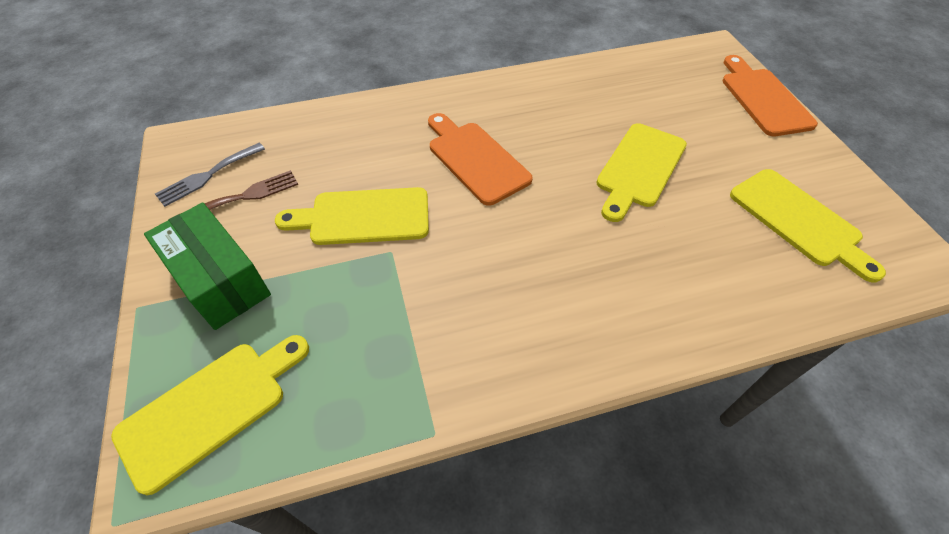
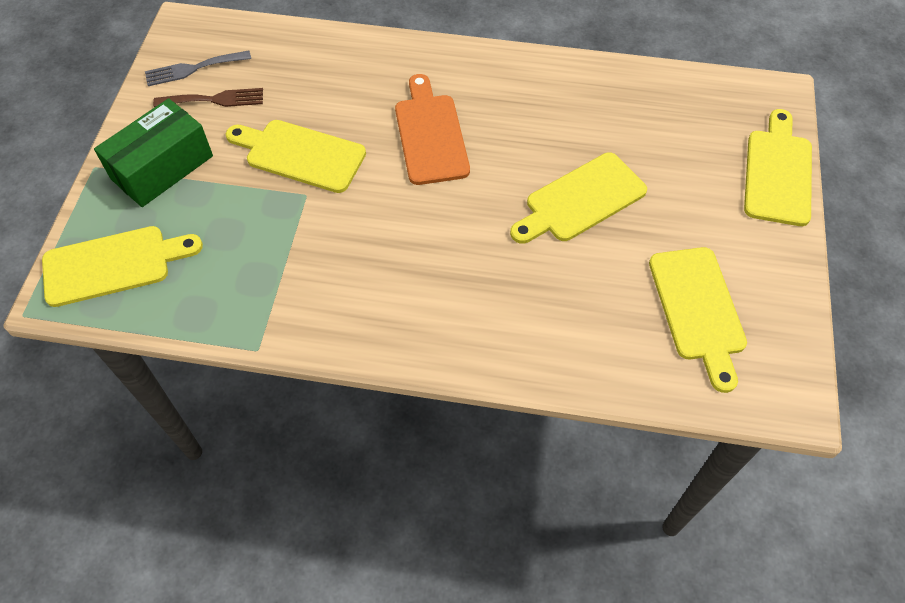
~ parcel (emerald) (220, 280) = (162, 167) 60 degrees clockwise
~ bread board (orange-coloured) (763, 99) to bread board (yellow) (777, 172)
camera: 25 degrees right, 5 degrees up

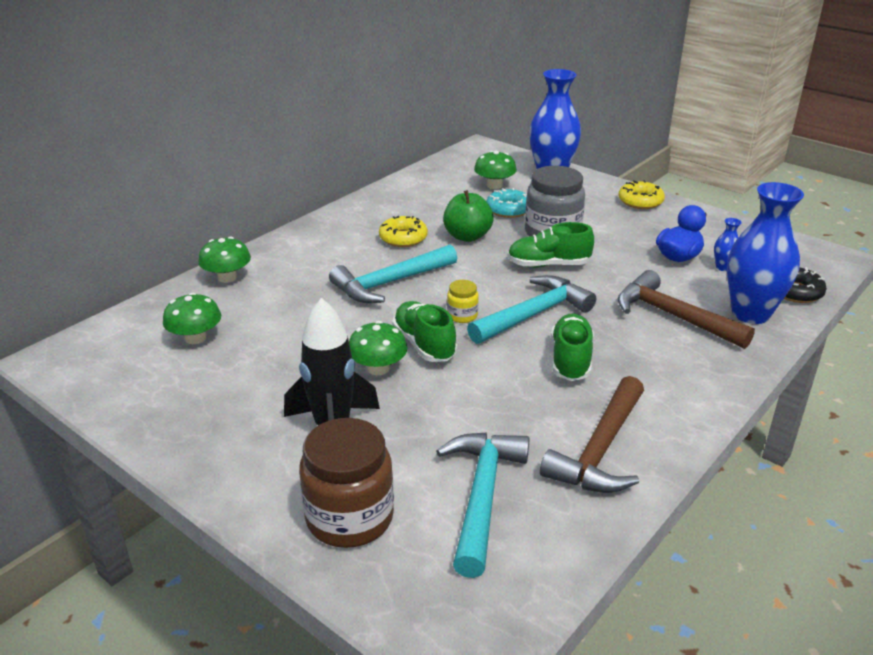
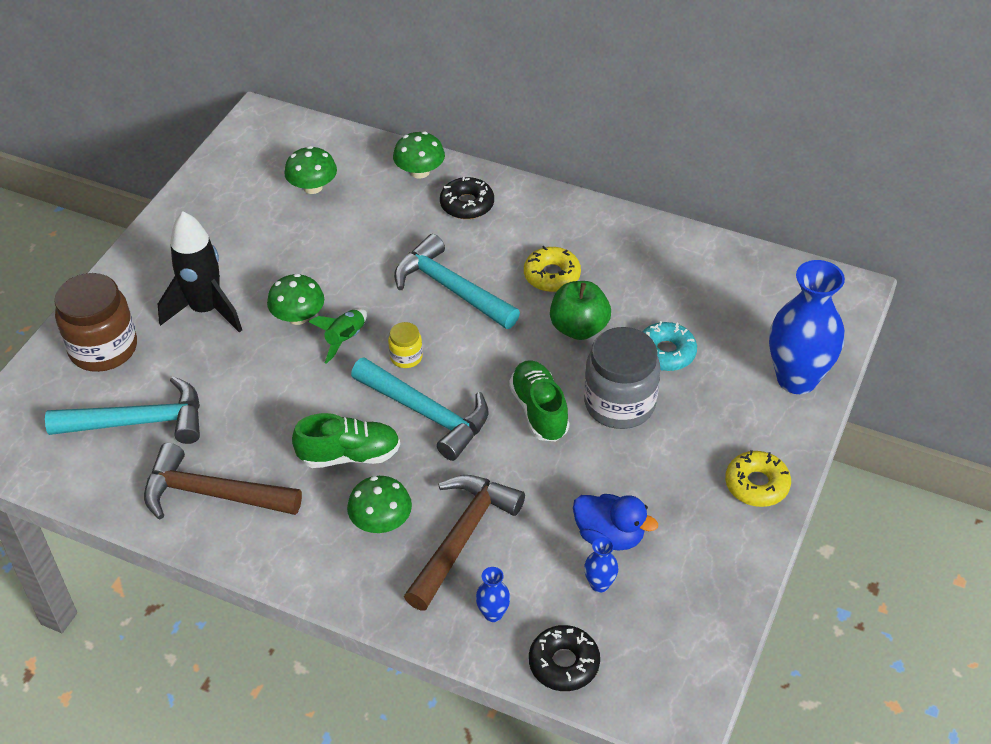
~ sneaker (emerald) (424, 345) to rocket (emerald) (345, 339)
~ fungus (emerald) (494, 185) to (381, 521)
+ donut (jet-black) (467, 204)
~ vase (royal blue) (750, 313) = (493, 614) x0.42
camera: 75 degrees right, 15 degrees up

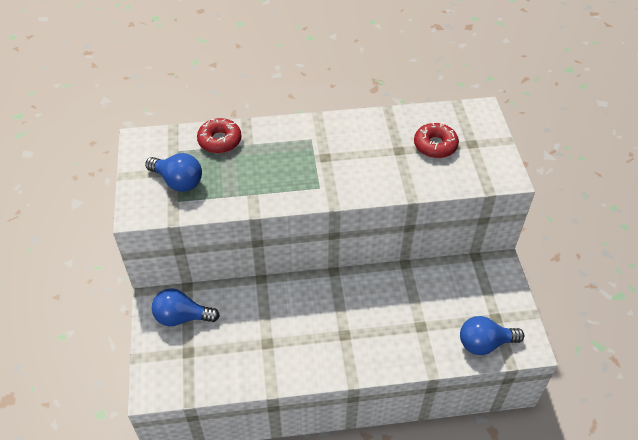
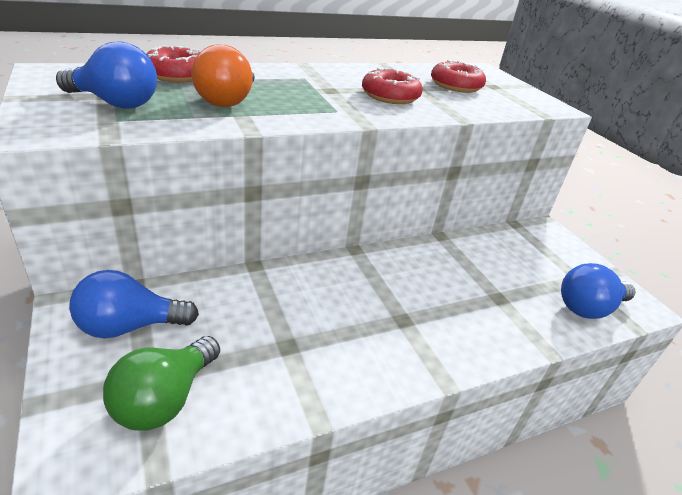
+ bulb (emerald) (165, 399)
+ bulb (orange-coloured) (228, 100)
+ donut (scarlet) (390, 96)
camera: 20 degrees left, 15 degrees down

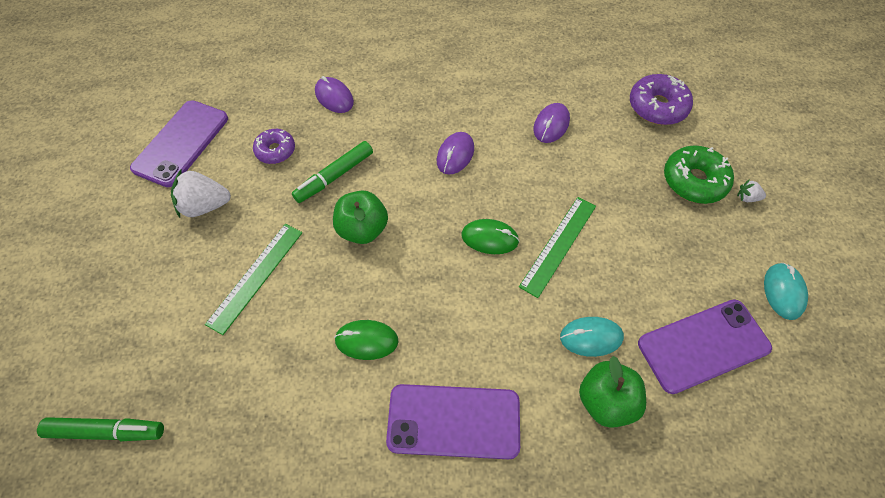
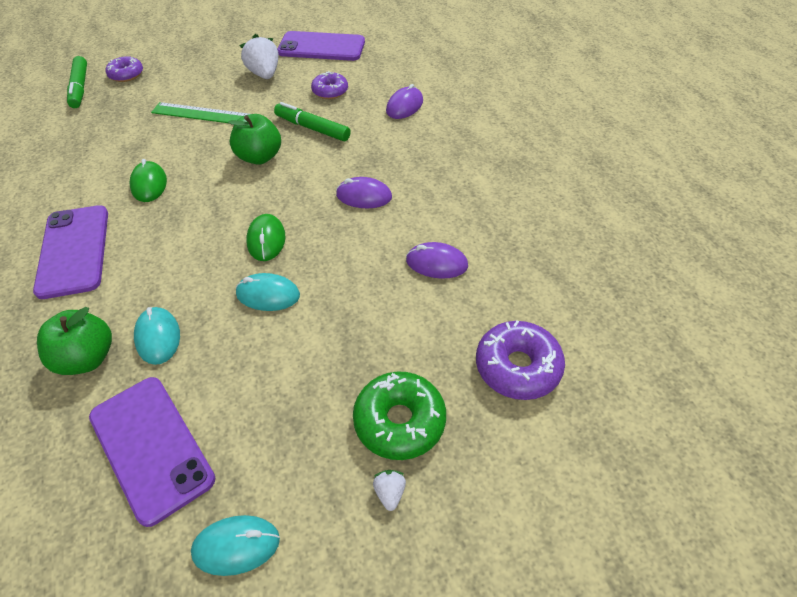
+ donut (violet) (126, 74)
~ measuring stick (emerald) (558, 245) to computer mouse (teal) (268, 295)
camera: 75 degrees right, 10 degrees down

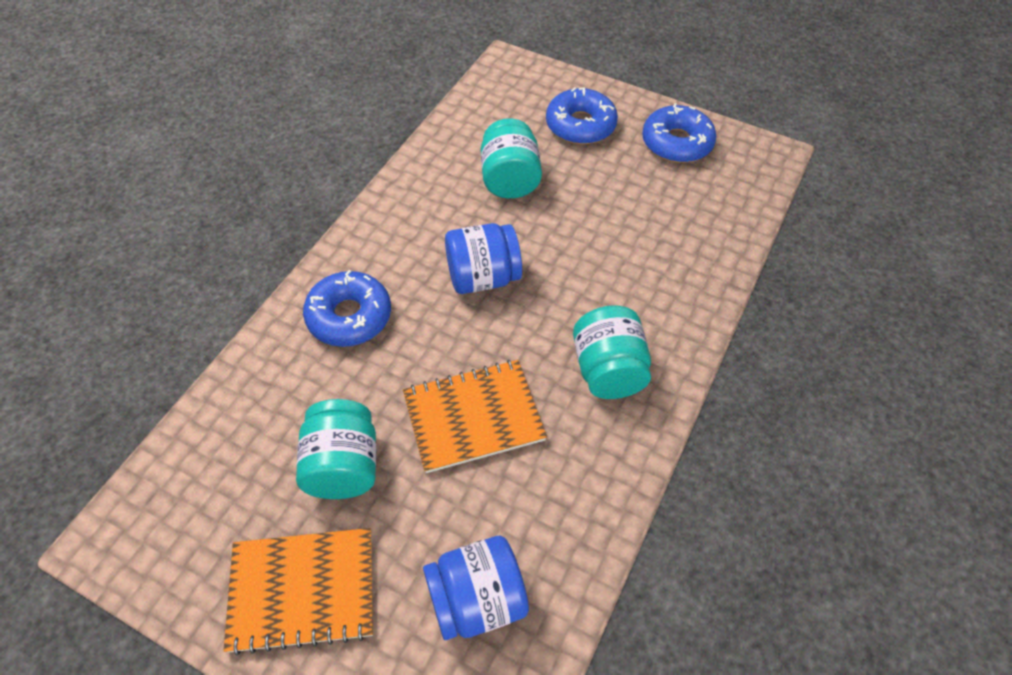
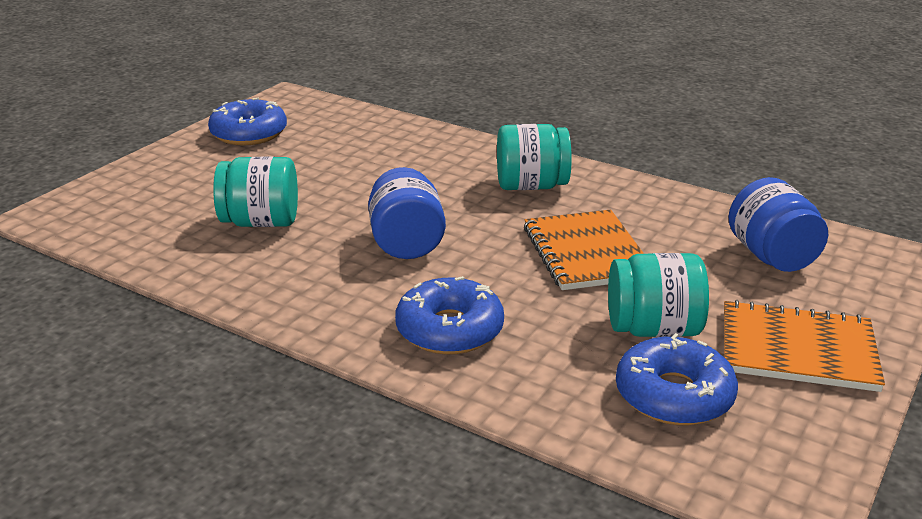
~ donut (royal blue) (580, 125) to (674, 395)
~ notebook (orange-coloured) (302, 590) = (797, 350) 75 degrees counterclockwise
camera: 85 degrees left, 25 degrees down

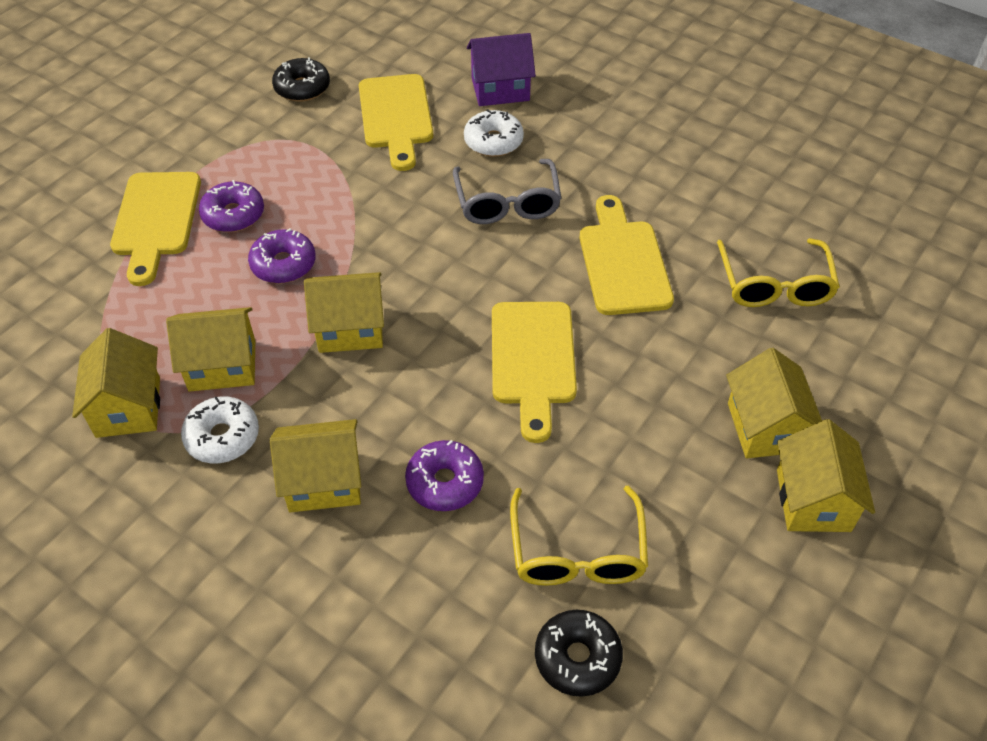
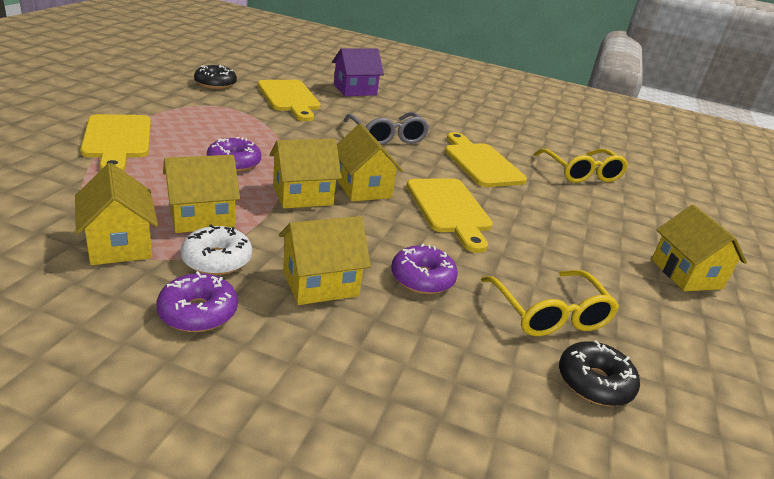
~ donut (violet) (233, 215) to (198, 312)
~ house (yellow) (765, 427) to (363, 188)
- donut (white) (493, 141)
camera: 20 degrees left, 20 degrees down

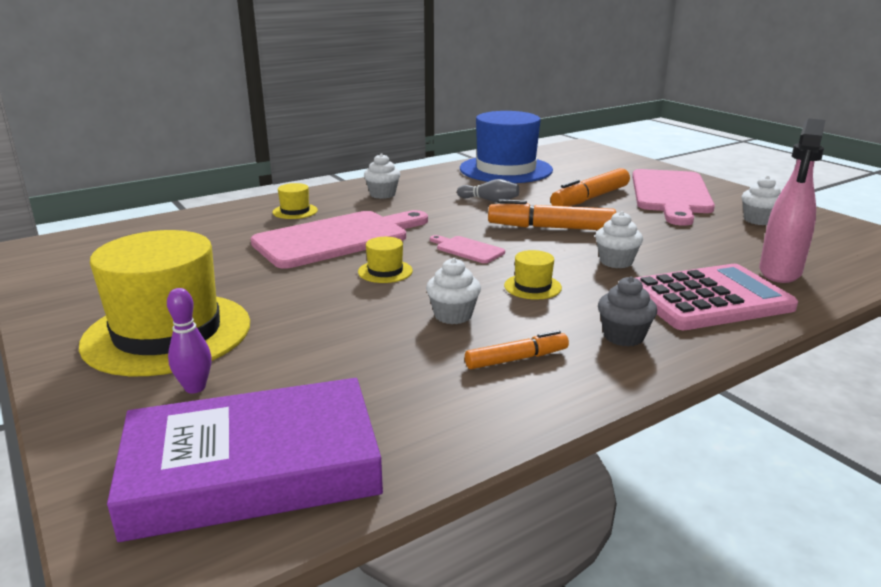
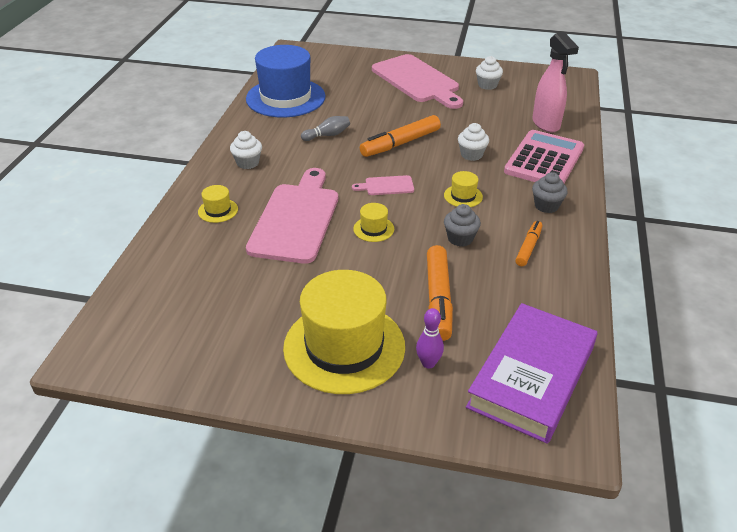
~ marker (orange-coloured) (590, 198) to (438, 299)
~ cupcake (white) (453, 315) to cupcake (gray) (460, 238)
camera: 45 degrees left, 15 degrees up

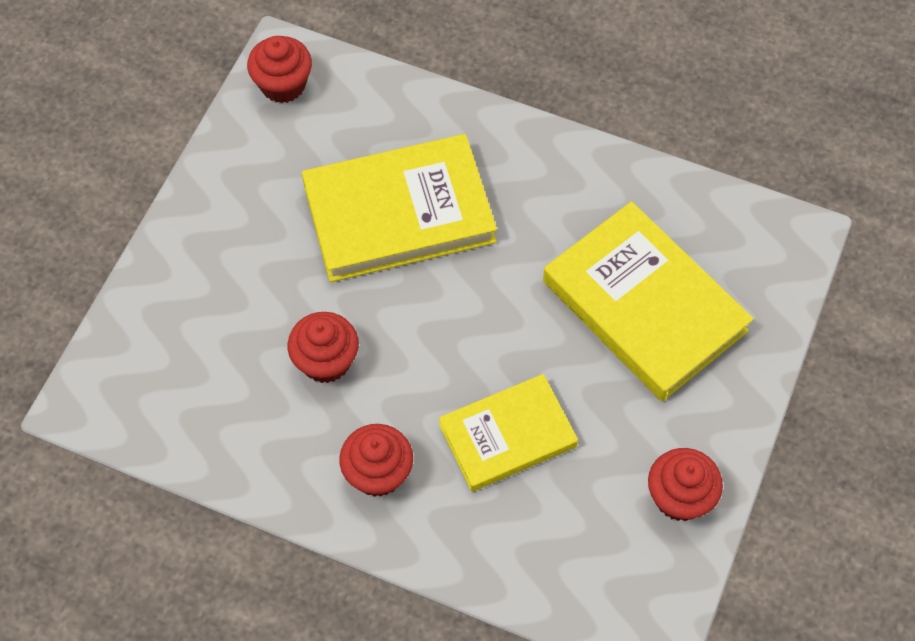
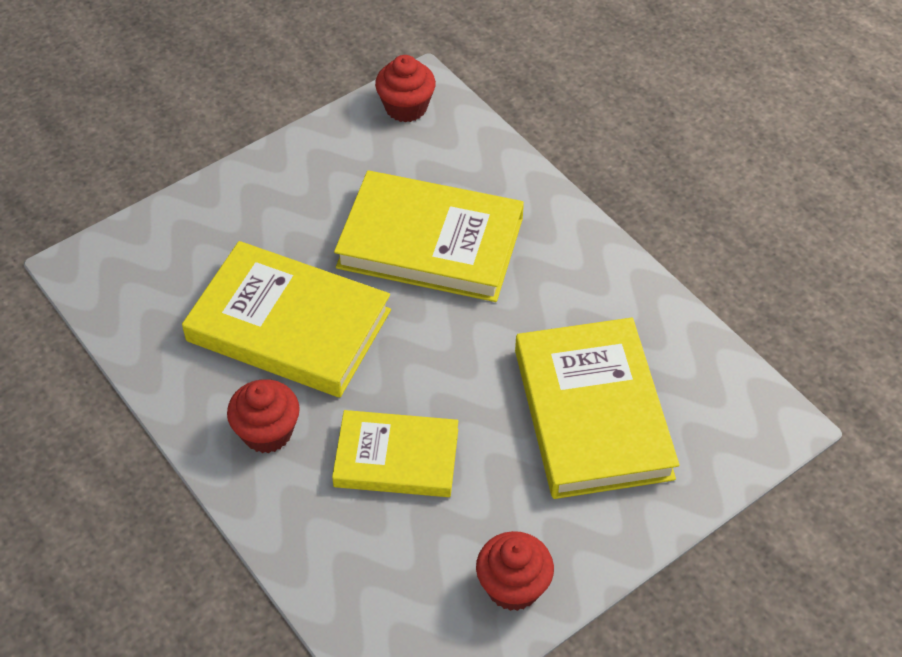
~ cupcake (scarlet) (326, 361) to book (yellow) (289, 326)
camera: 30 degrees right, 10 degrees down

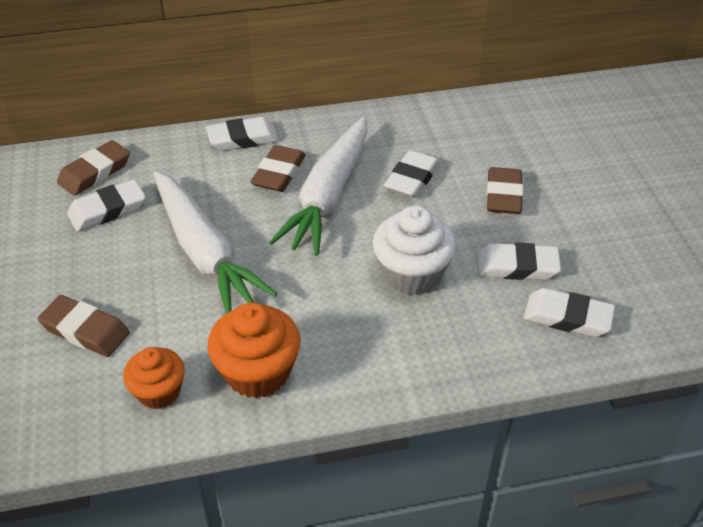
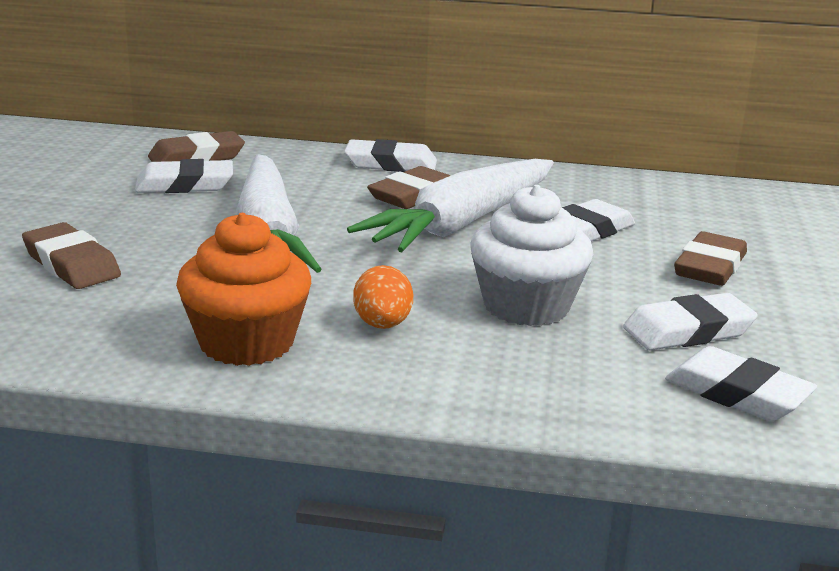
+ toy egg (orange-coloured) (382, 325)
~ pencil eraser (white) (517, 266) = (688, 331) 45 degrees counterclockwise
- cupcake (orange-coloured) (159, 391)
camera: 20 degrees right, 20 degrees down

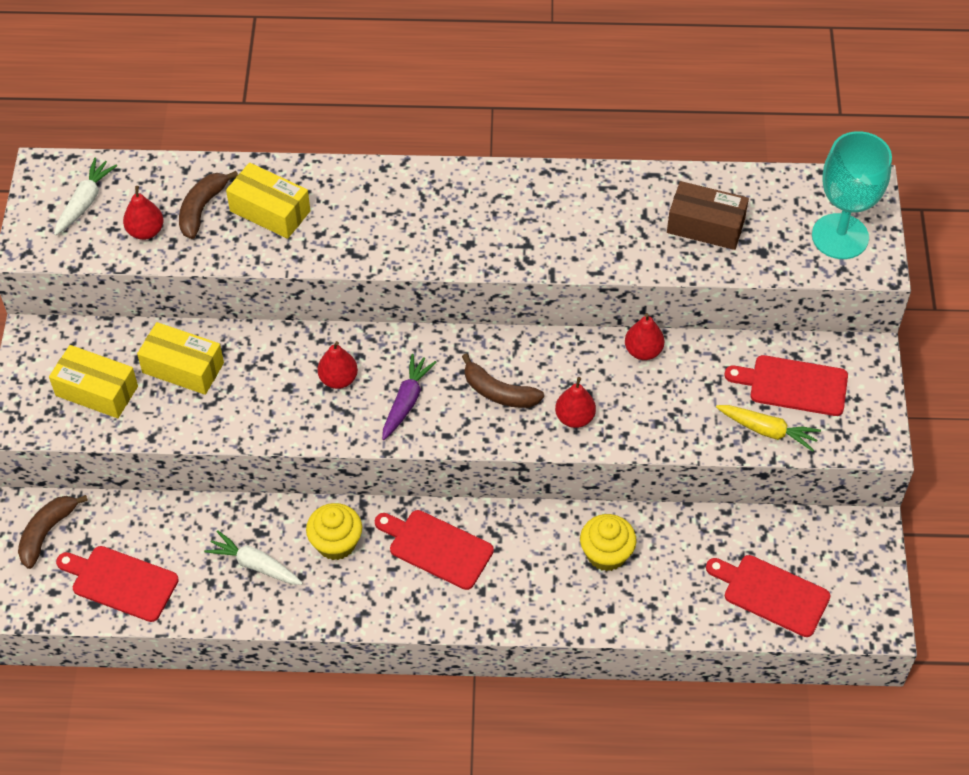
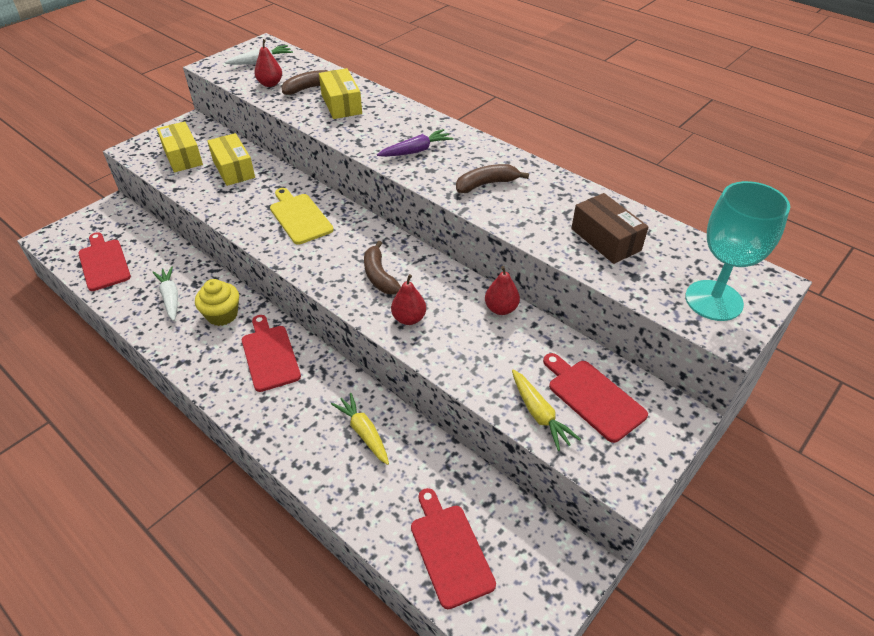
~ toy pear (scarlet) (338, 379) to bread board (yellow) (300, 217)
~ cupcake (yellow) (606, 554) to toy carrot (yellow) (364, 432)
~ toy carrot (violet) (406, 401) to (416, 151)
~ banana (russet) (47, 533) to (486, 184)
camera: 40 degrees right, 10 degrees down

